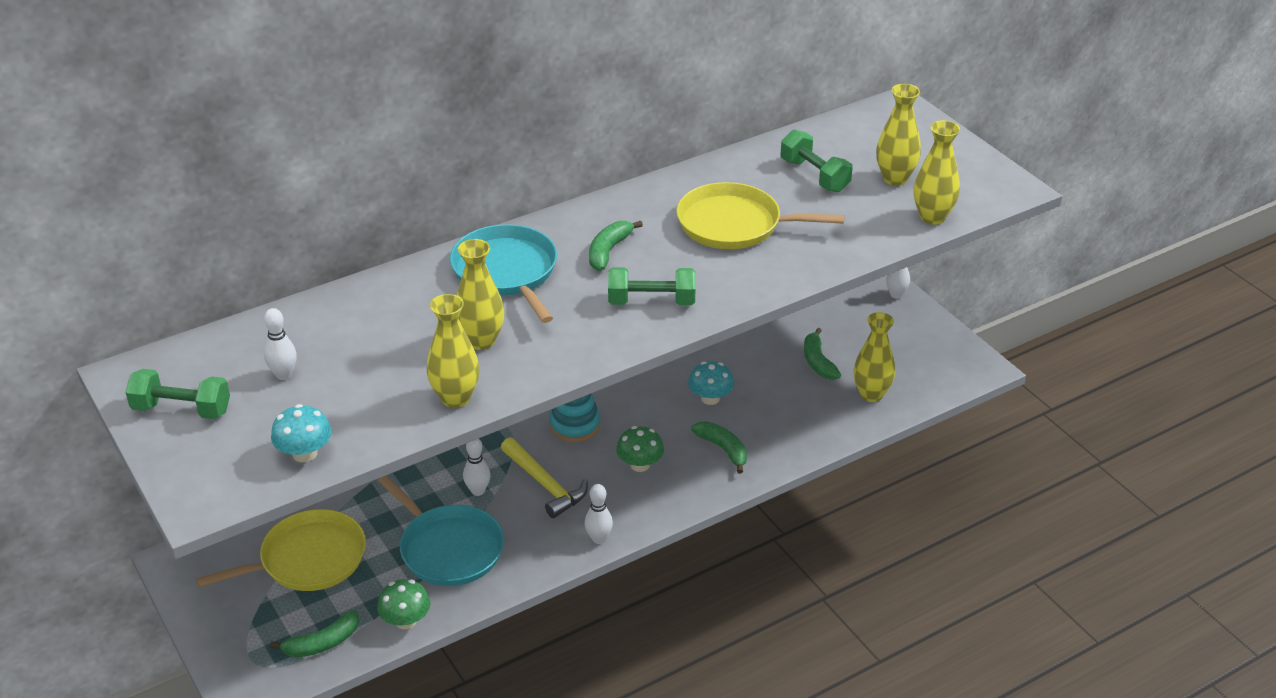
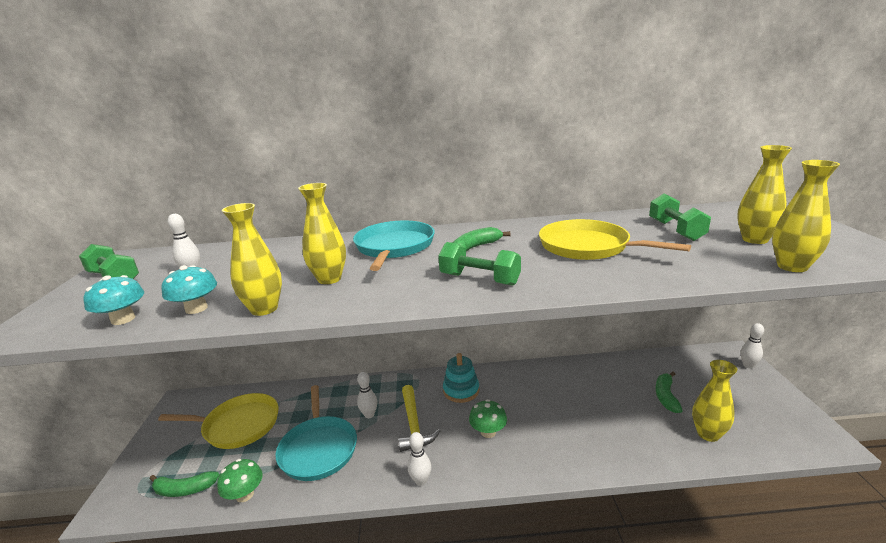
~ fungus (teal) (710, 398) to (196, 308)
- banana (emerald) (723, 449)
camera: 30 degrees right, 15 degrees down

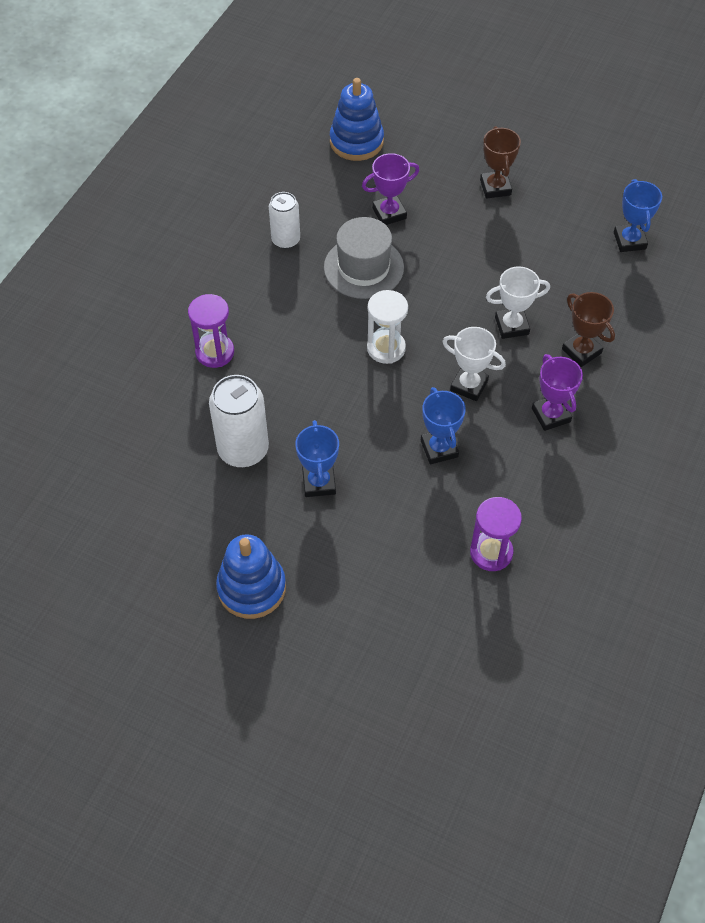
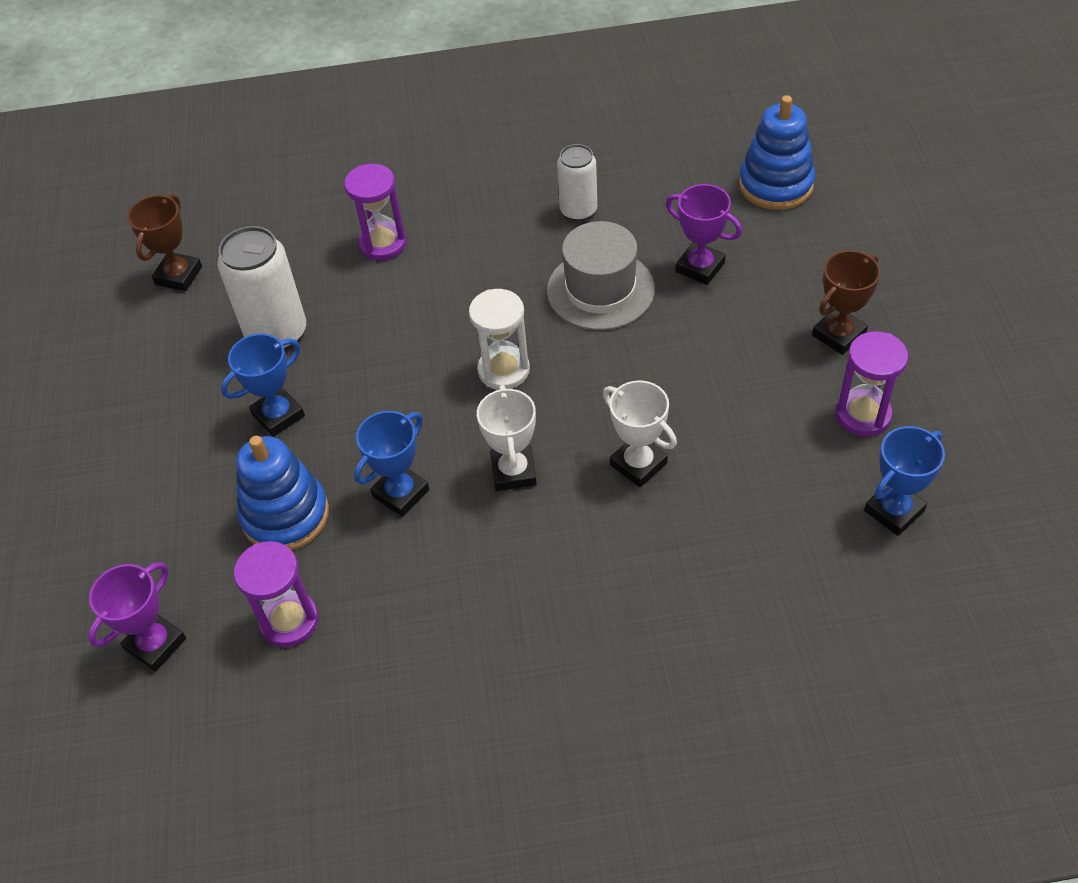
~ award cup (violet) (551, 415) to (155, 644)
~ award cup (russet) (581, 351) to (178, 275)
~ ring stacker (royal blue) (251, 588) to (285, 515)
+ hourglass (violet) (863, 415)
camera: 60 degrees right, 5 degrees down

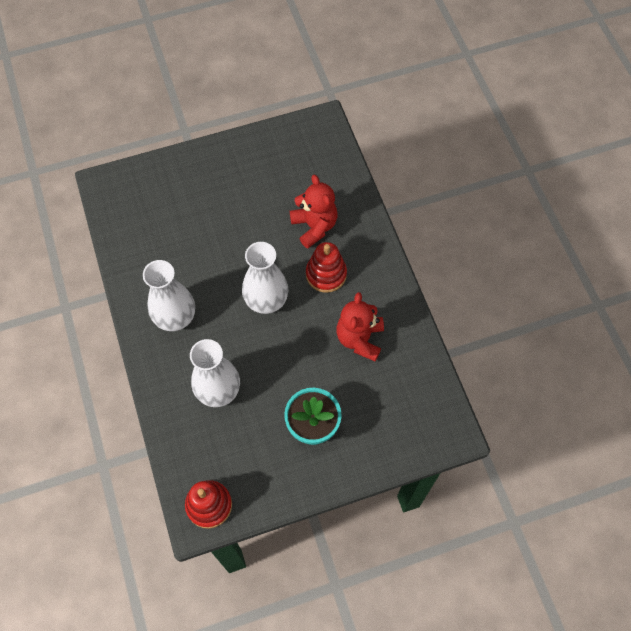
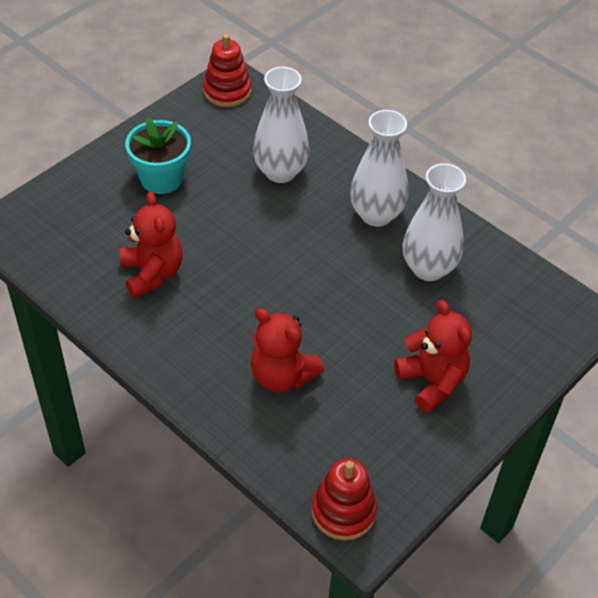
~ ring stacker (scarlet) (326, 274) to (343, 511)
+ stuffed bear (scarlet) (432, 381)
~ vase (white) (266, 301) to (428, 268)
camera: 150 degrees right, 15 degrees down

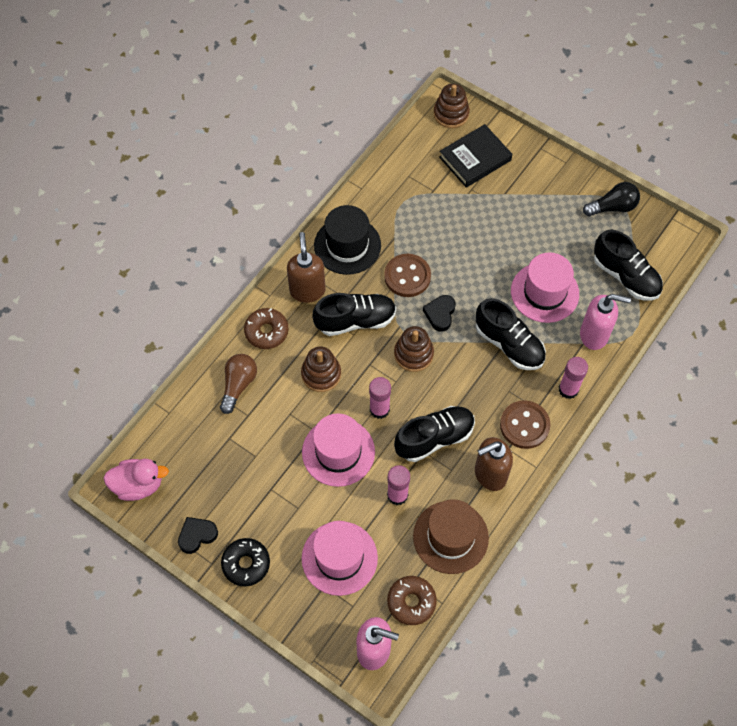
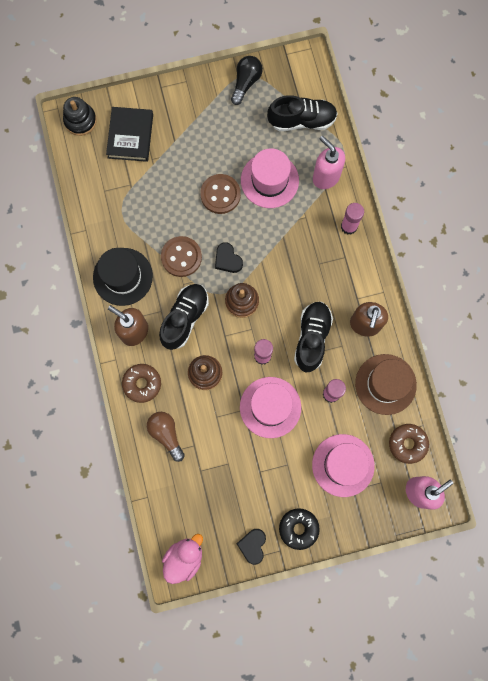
~ ring stacker (russet) (451, 114) to ring stacker (jet-black) (80, 121)
~ button (russet) (524, 425) to (220, 194)
~ soap dispenser (pink) (594, 335) = (326, 177) 90 degrees counterclockwise
- sneaker (jet-black) (509, 344)
camera: 50 degrees left, 15 degrees up

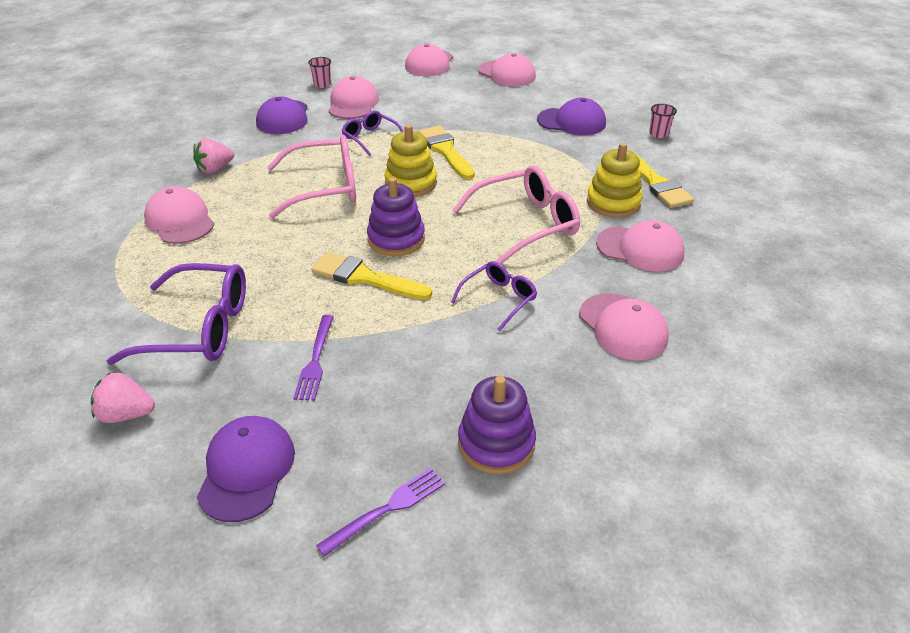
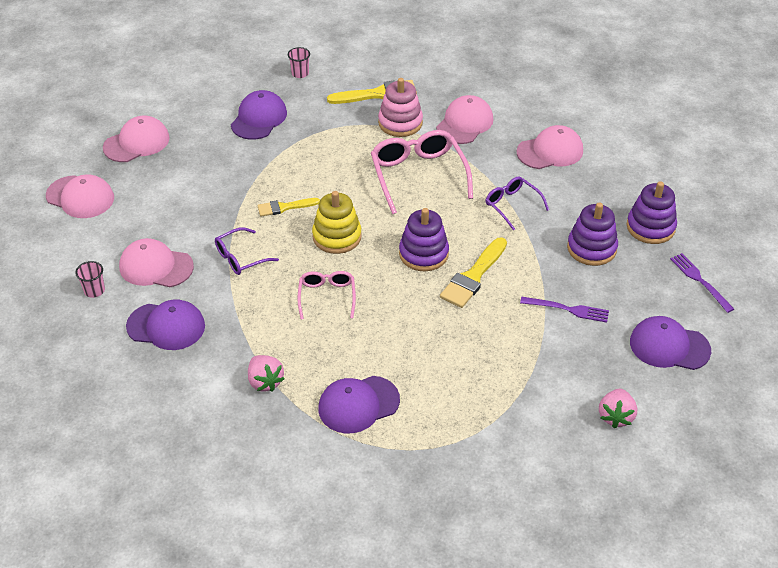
~ brush (yellow) (445, 151) = (284, 207) x0.63
~ spectacles (pink) (323, 187) = (327, 297) x0.57
~ peaked cap (pink) (180, 220) to peaked cap (violet) (358, 404)
~ ring stacker (yellow) (613, 202) to ring stacker (pink) (400, 123)
+ ring stacker (violet) (591, 248)
- spectacles (violet) (197, 328)
camera: 80 degrees left, 5 degrees up

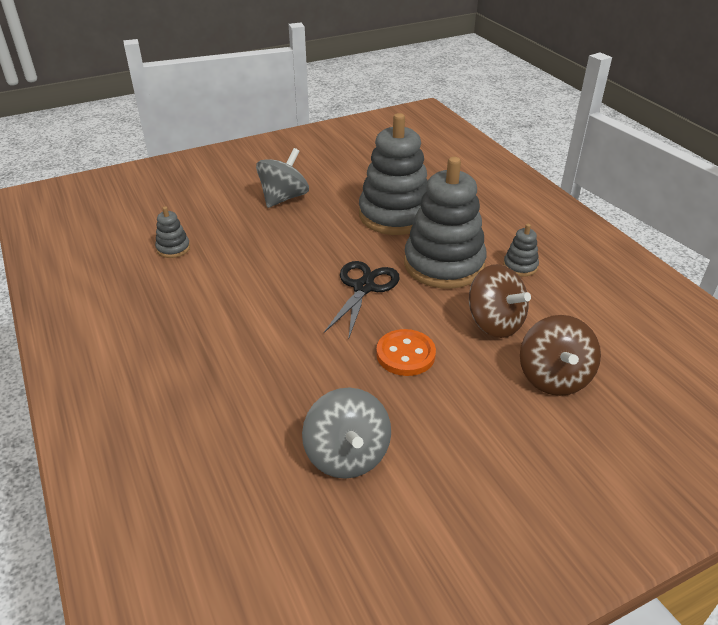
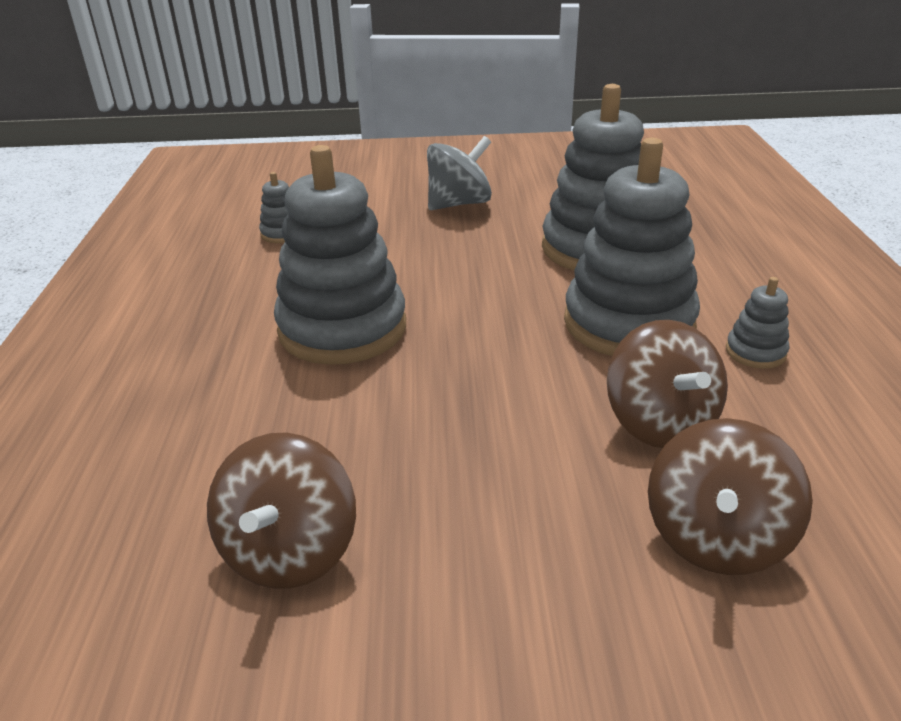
~ spinning top (gray) (347, 455) to spinning top (russet) (290, 551)
+ ring stacker (gray) (342, 328)
- scissors (jet-black) (363, 287)
- button (orange-coloured) (405, 354)
camera: 25 degrees right, 5 degrees down

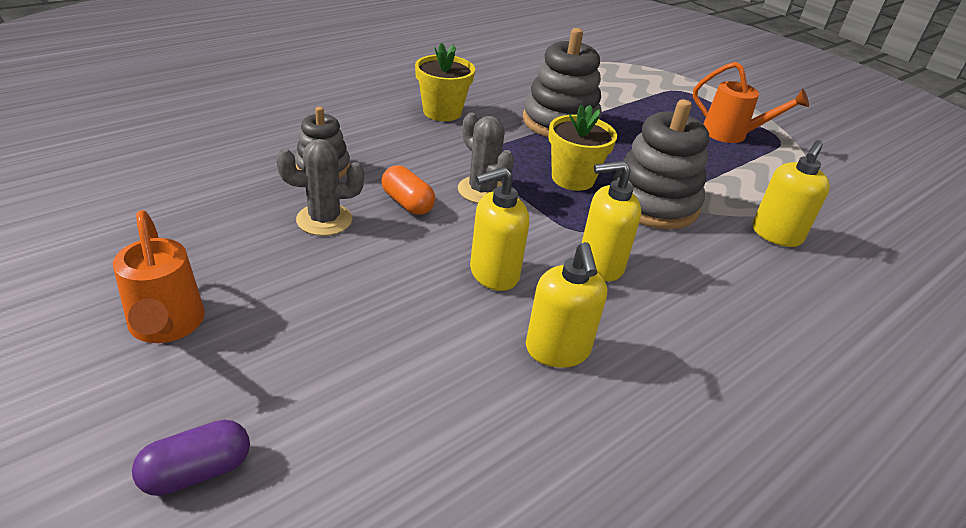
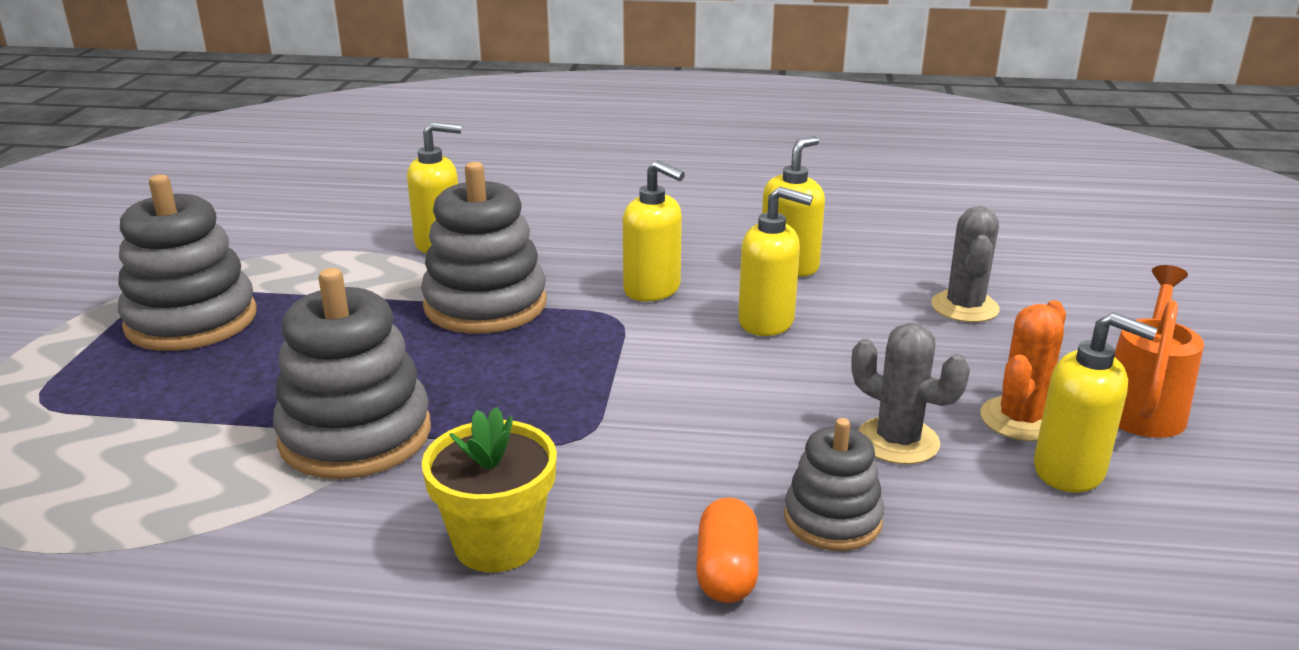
~ sprinkling can (orange-coloured) (731, 134) to ring stacker (gray) (191, 320)
~ pill (orange-coloured) (407, 203) to (726, 571)
~ cactus (gray) (482, 190) to (964, 307)
+ cactus (orange-coloured) (1020, 419)
+ soap dispenser (yellow) (1070, 471)
- pill (violet) (197, 471)
- potted plant (yellow) (573, 178)
camera: 130 degrees left, 10 degrees down

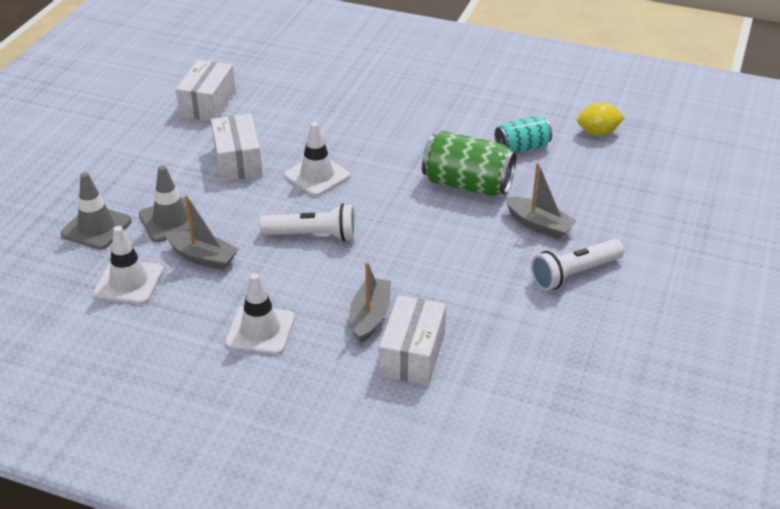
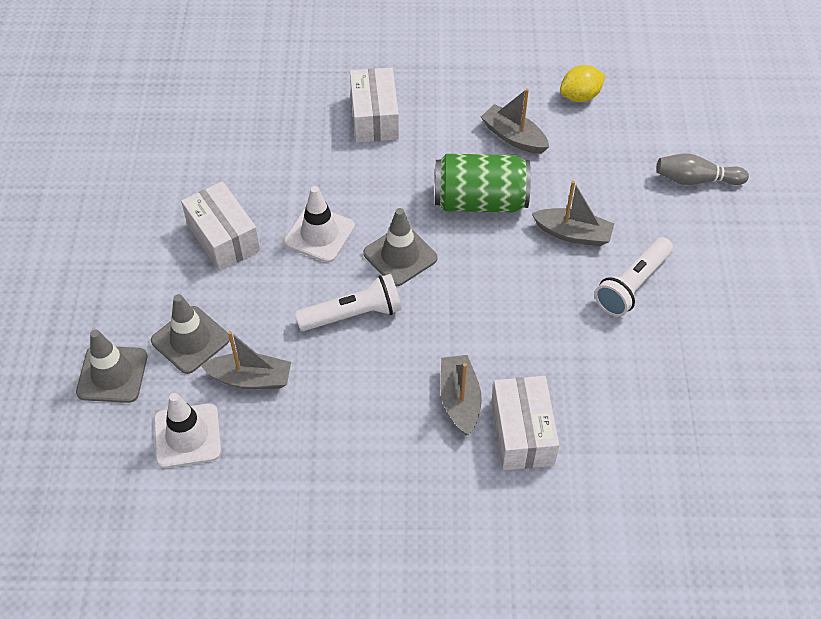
~ parcel (white) (208, 104) to (374, 117)
+ safety cone (gray) (400, 256)
~ can (teal) (522, 148) to sailboat (gray) (513, 137)
+ skittle (gray) (696, 180)
- safety cone (white) (260, 330)
camera: 20 degrees left, 15 degrees up

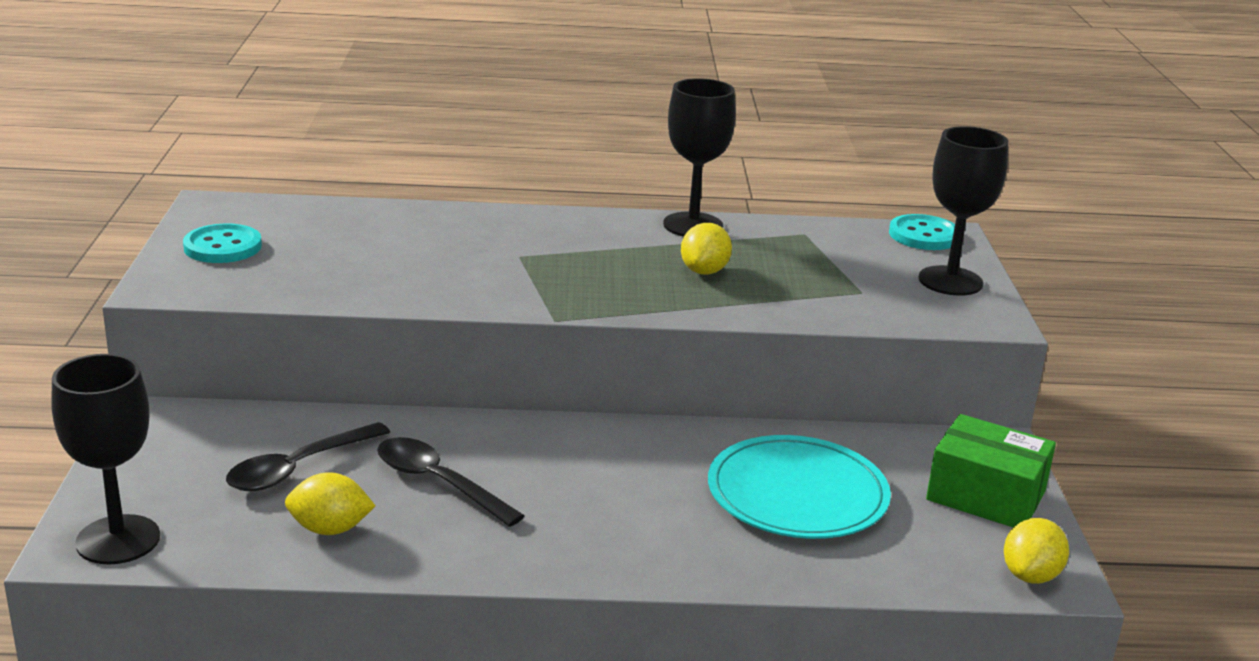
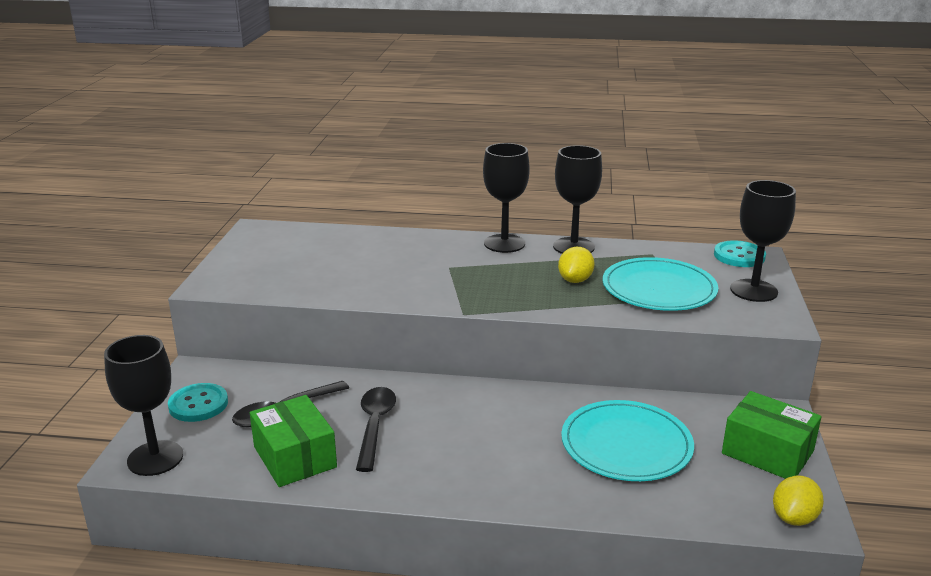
~ button (teal) (222, 247) to (198, 404)
~ citrus fruit (yellow) (330, 529) to parcel (emerald) (295, 457)
~ spoon (jet-black) (438, 483) = (375, 426) 45 degrees clockwise
+ wine glass (jet-black) (504, 243)
+ flat dish (teal) (659, 289)
camera: 10 degrees right, 0 degrees up

